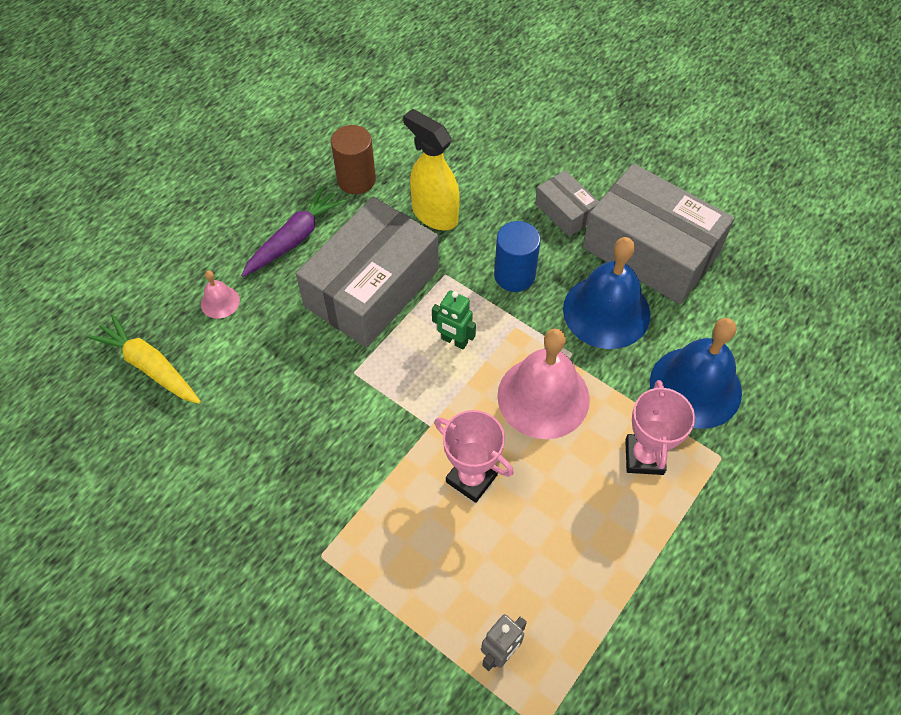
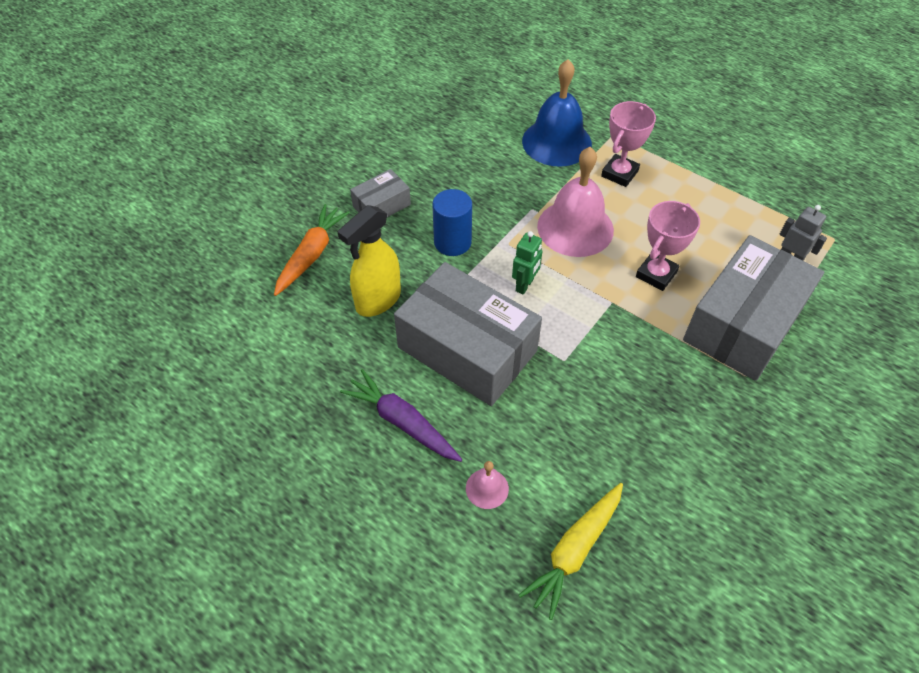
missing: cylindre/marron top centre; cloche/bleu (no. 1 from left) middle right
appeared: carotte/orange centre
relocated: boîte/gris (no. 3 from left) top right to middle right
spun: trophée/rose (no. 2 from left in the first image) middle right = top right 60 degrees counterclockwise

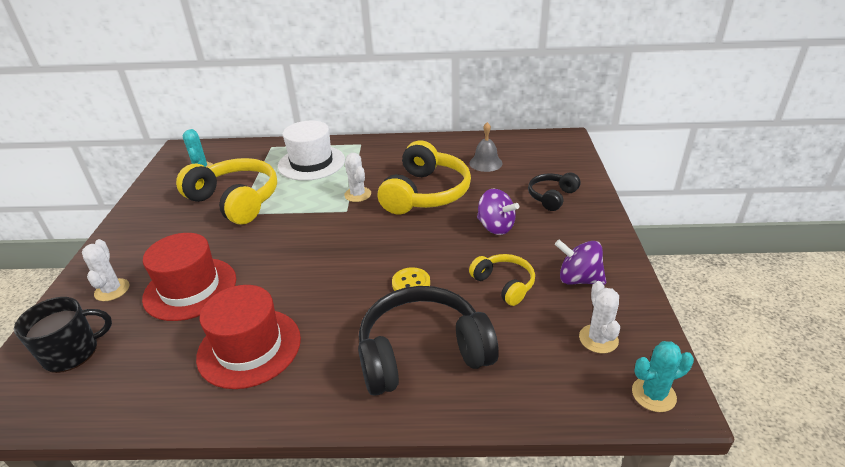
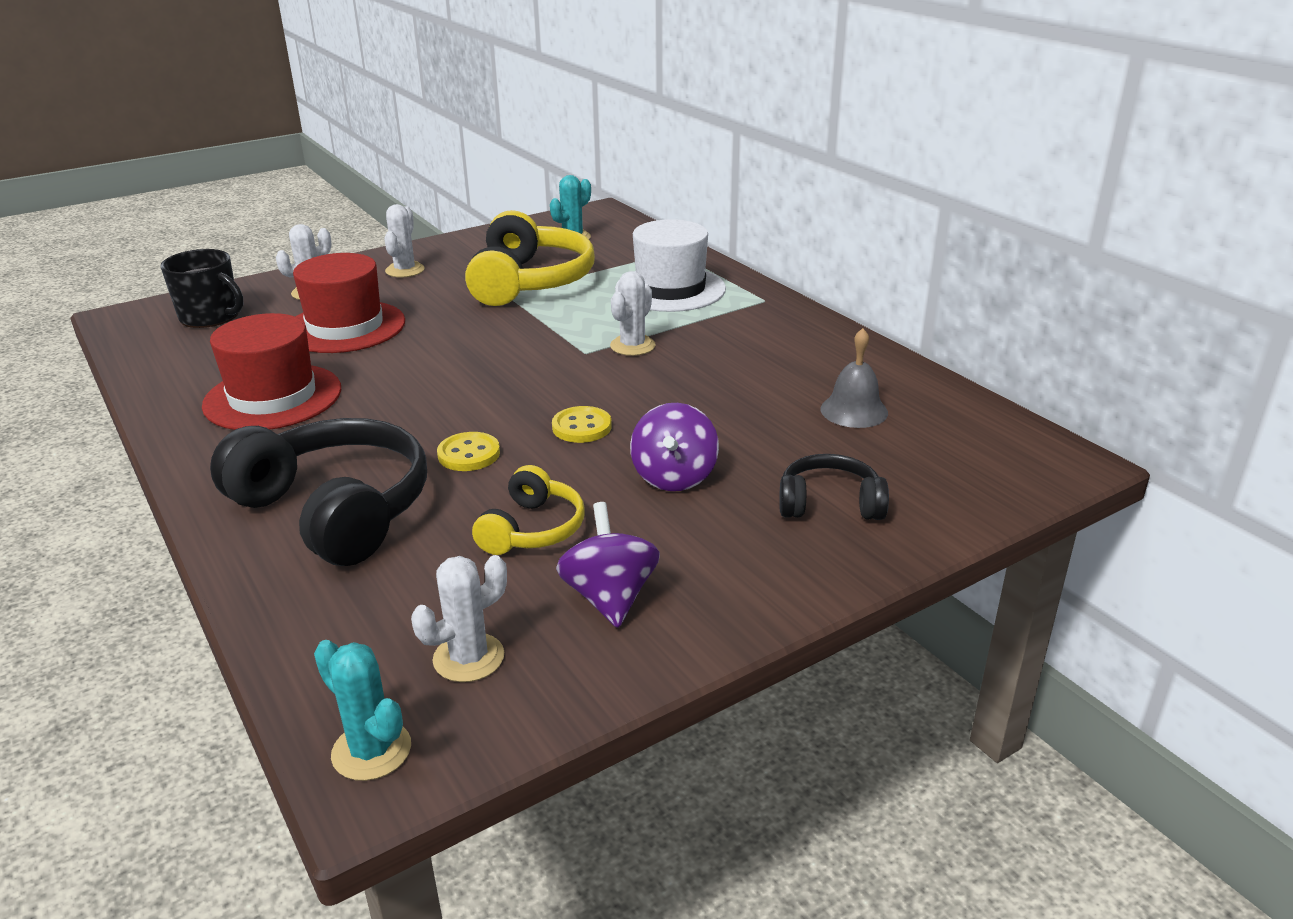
missing: casque audio/jaune (no. 2 from left) centre
appeared: cactus/blanc (no. 2 from left) top left; bouton/jaune (no. 2 from left) centre

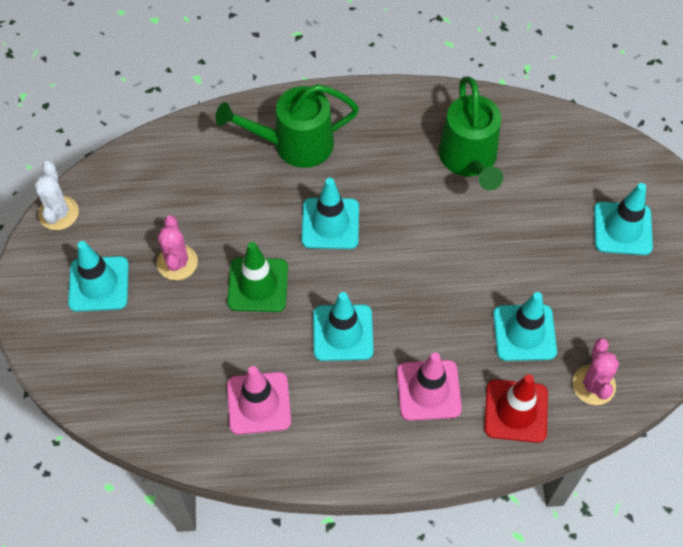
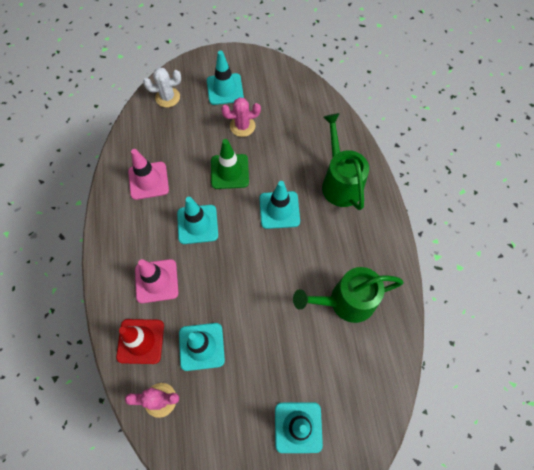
relocated: cactus/blanc middle left to top left

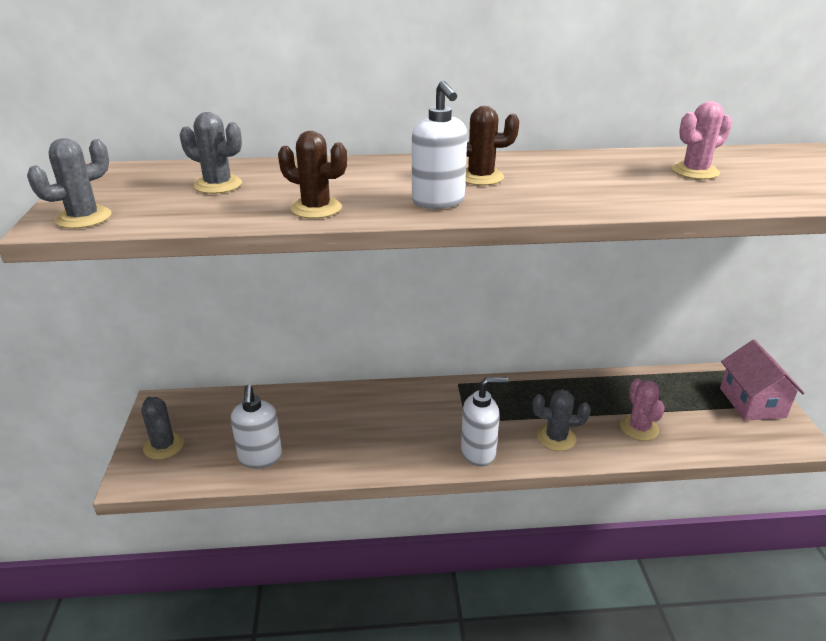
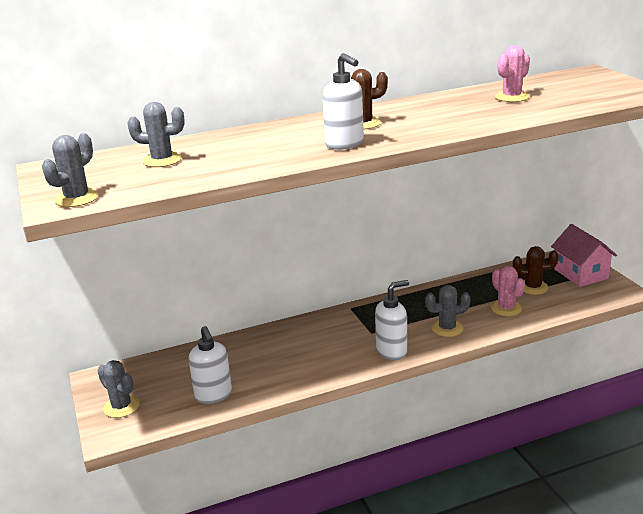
relocated: cactus/marron (no. 1 from left in the first image) top centre to cactus/marron (no. 2 from left) middle right

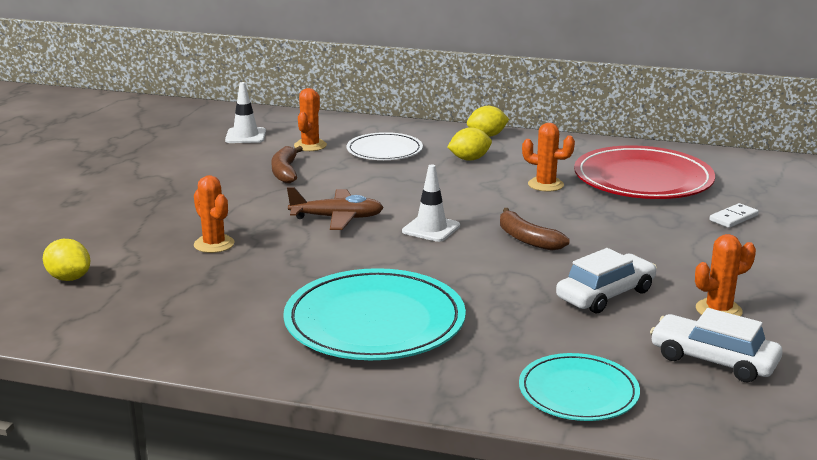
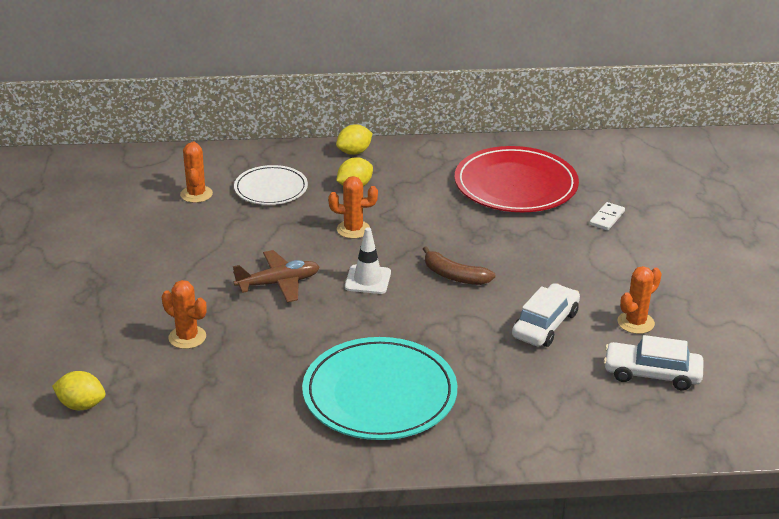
missing: cône de chantier/blanc (no. 1 from left) top left; banane/marron (no. 1 from left) centre; assiette/turquoise (no. 2 from left) bottom right
relocated: cactus/orange (no. 3 from left) middle right to centre

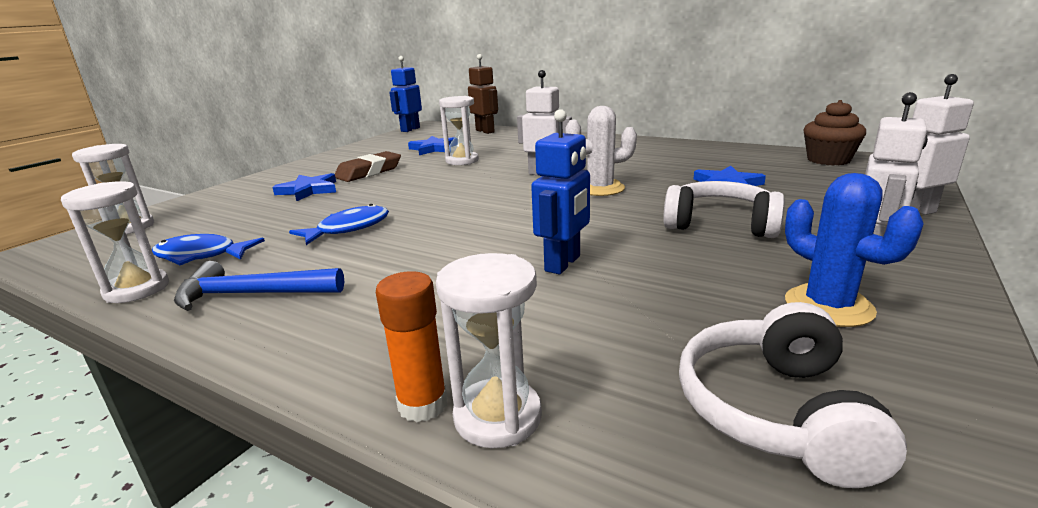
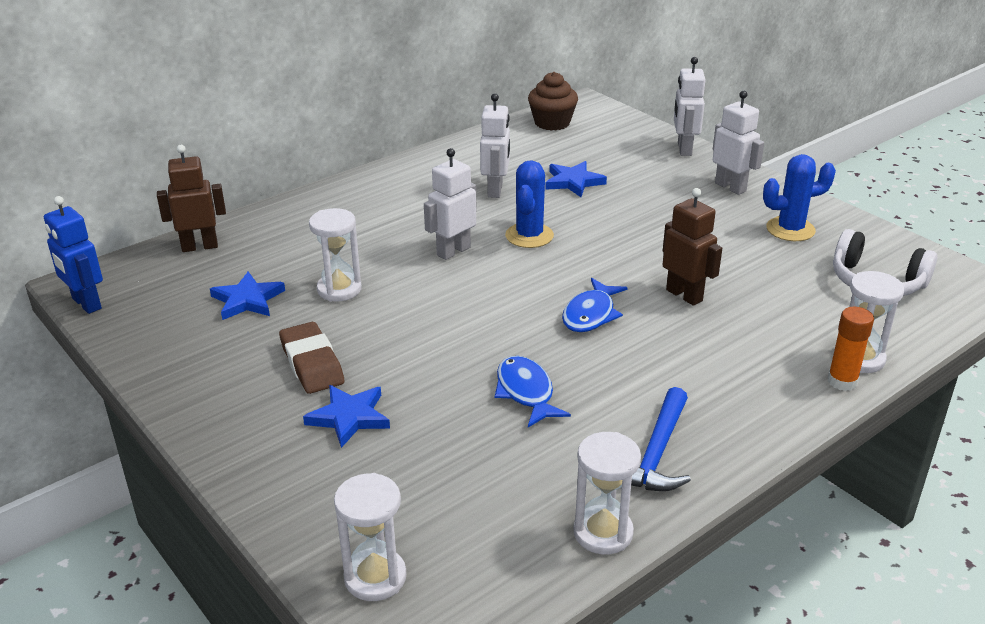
missing: casque audio/blanc (no. 1 from left) middle right
appeared: robot/blanc (no. 2 from left) top centre
relocated: poisson/bleu (no. 1 from left in the first image) middle left to poisson/bleu (no. 2 from left) centre
colour: cactus/blanc top centre to cactus/bleu (no. 1 from left) top centre; robot/bleu (no. 2 from left) centre to robot/marron (no. 2 from left) middle right

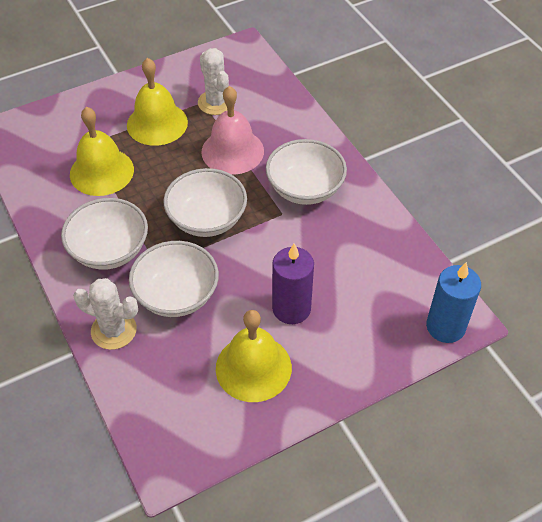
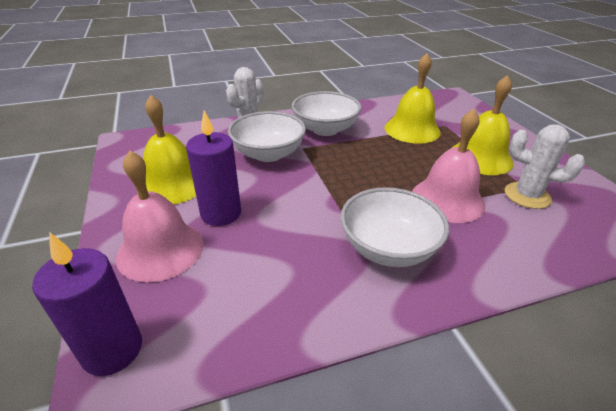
missing: bol/blanc (no. 3 from left) centre
appeared: cloche/rose (no. 1 from left) middle left
colour: bougie/bleu middle right to bougie/violet (no. 1 from left) bottom left
spun: cactus/blanc (no. 2 from left) top centre = middle right 45 degrees clockwise

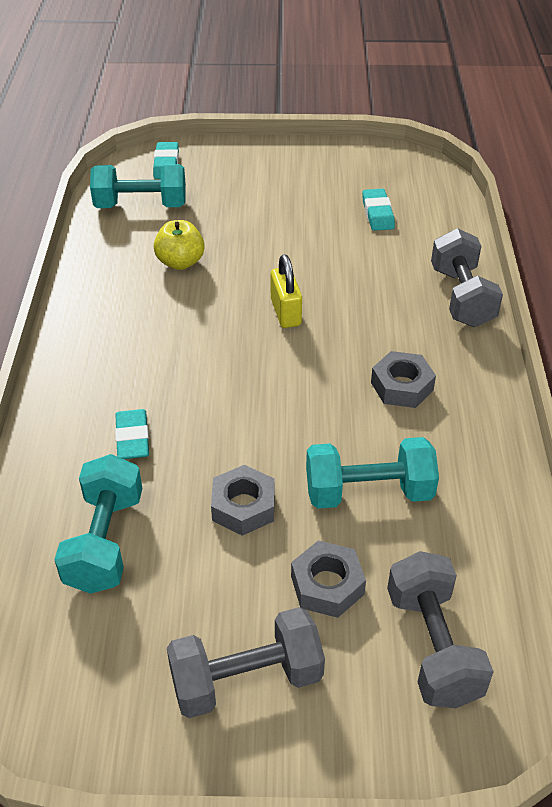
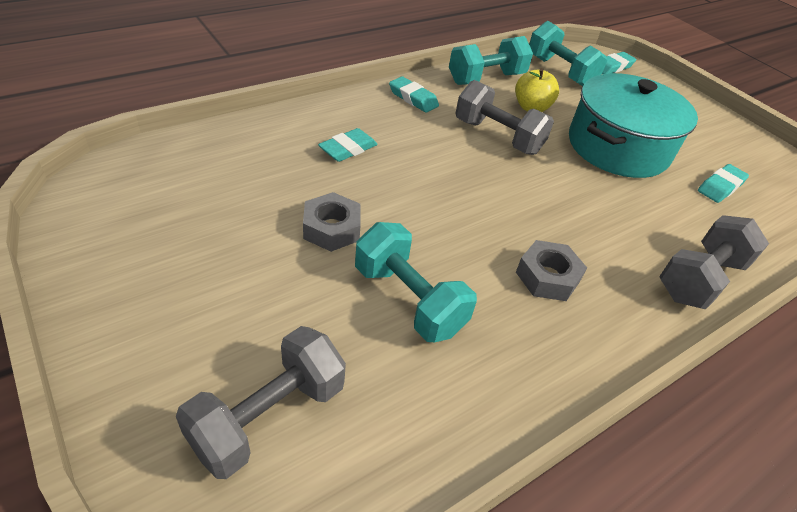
missing: cadenas/jaune centre; écrou/gris (no. 2 from left) bottom centre
appeared: marmite/turquoise top right; gomme/turquoise (no. 2 from left) top centre
relocated: haltère/turquoise (no. 1 from left in the first image) middle left to haltère/turquoise (no. 2 from left) top centre; haltère/gris (no. 1 from left in the first image) bottom centre to haltère/gris (no. 2 from left) top centre

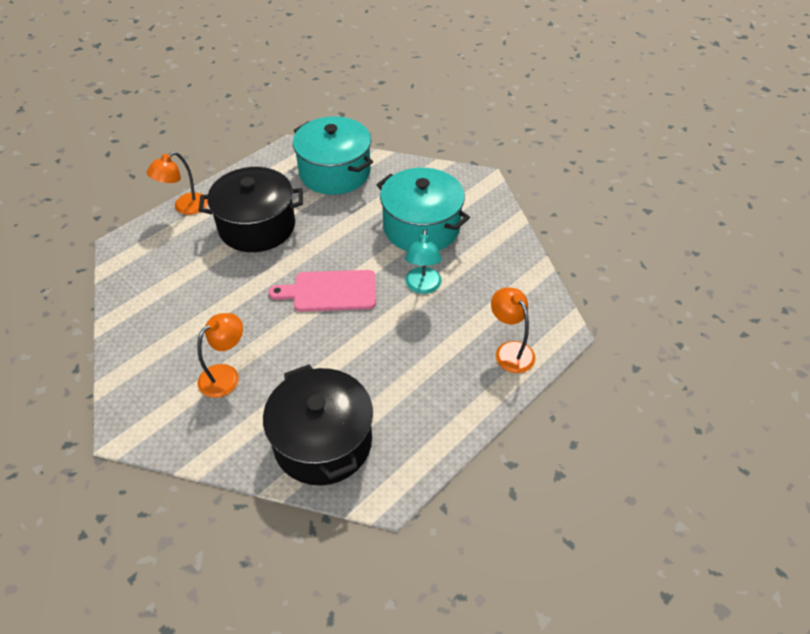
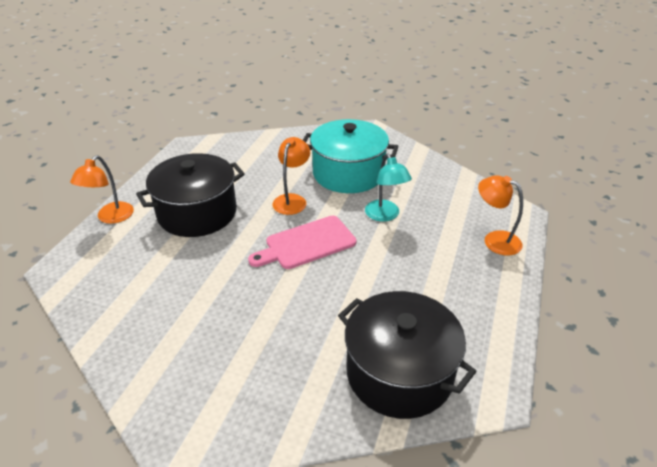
missing: marmite/turquoise (no. 1 from left) top centre
relocated: lampe/orange (no. 2 from left) middle left to centre

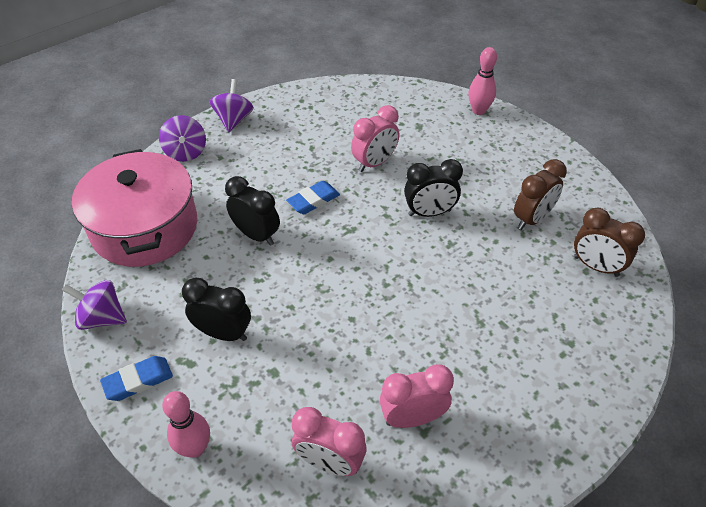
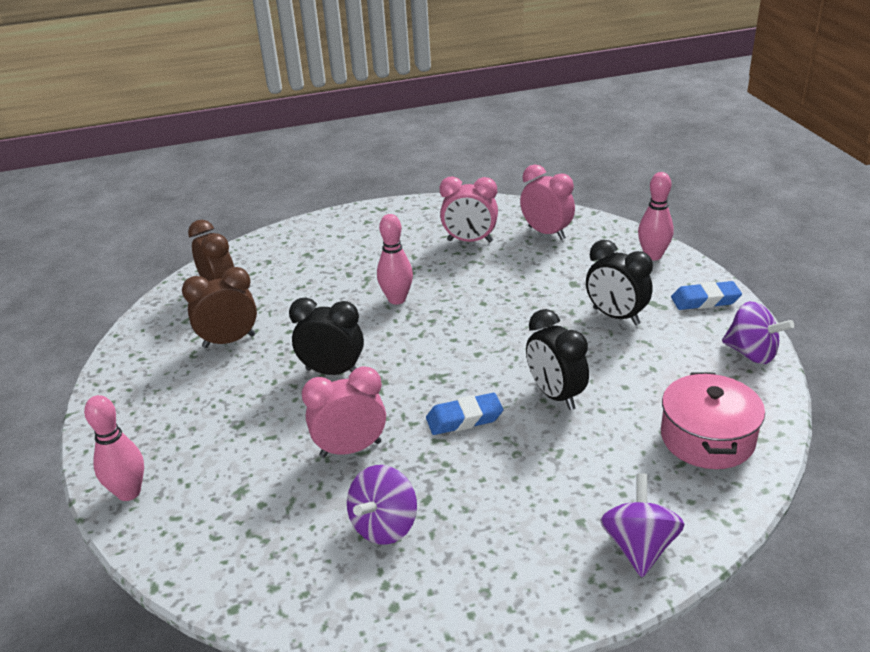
appeared: quille/rose (no. 2 from left) centre
relocated: toupie/violet (no. 3 from left in the first image) top left to toupie/violet (no. 1 from left) bottom centre
size: marmite/rose middle left = middle right x0.61

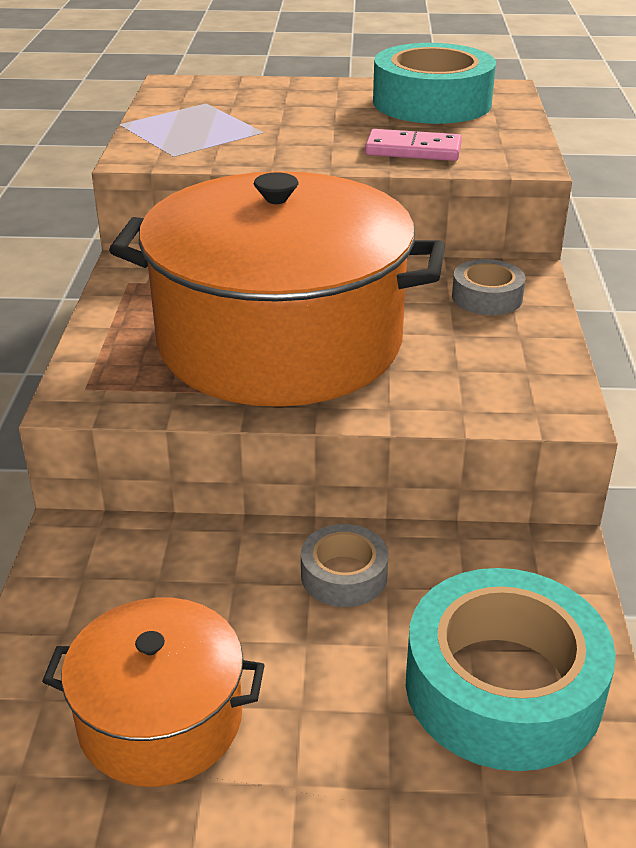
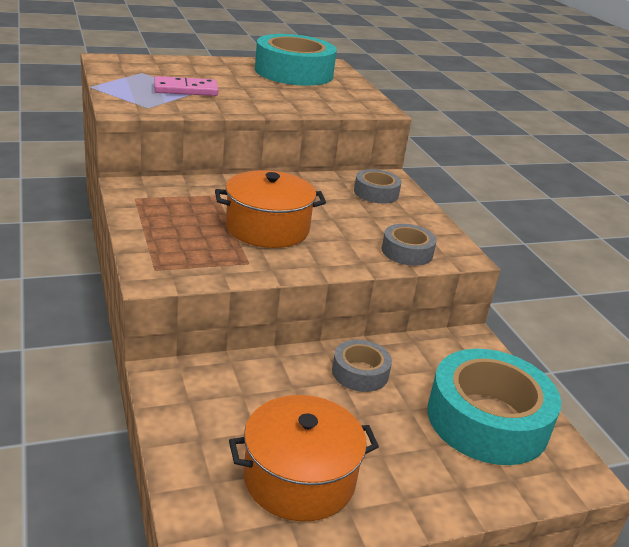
appeared: ruban adhésif/gris (no. 3 from left) centre
relocated: domino/rose top centre to top left
size: marmite/orange (no. 2 from left in the first image) centre = centre x0.50

